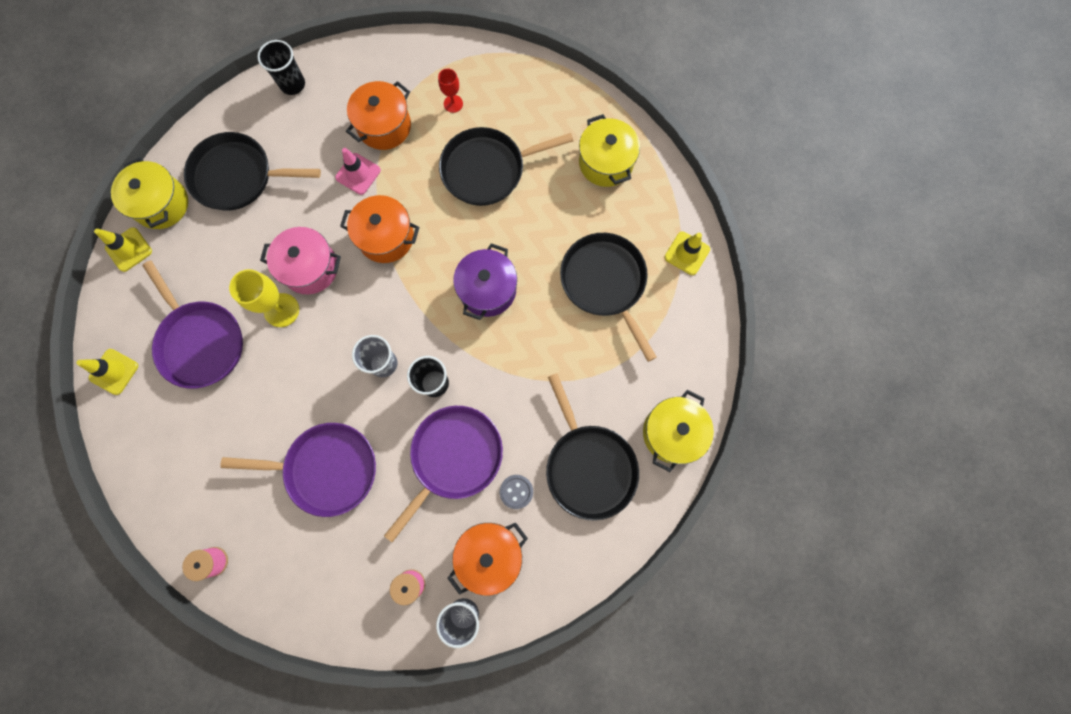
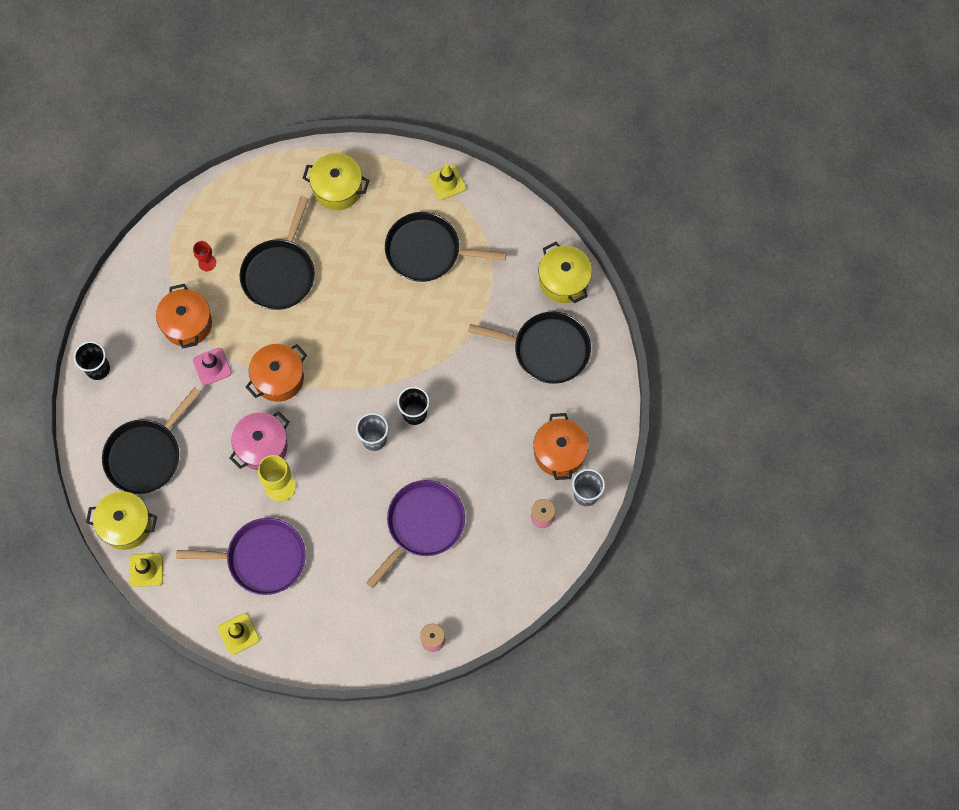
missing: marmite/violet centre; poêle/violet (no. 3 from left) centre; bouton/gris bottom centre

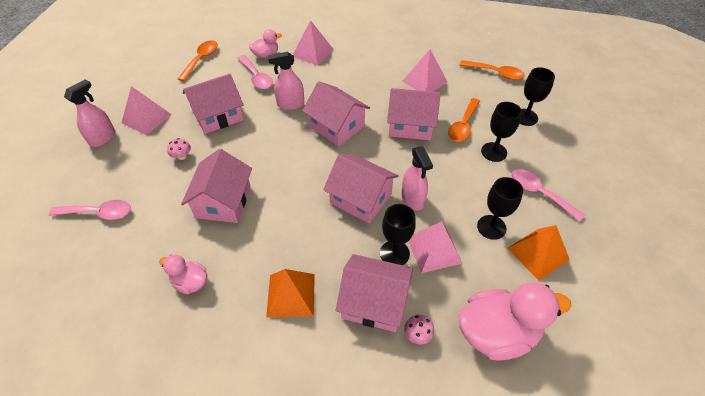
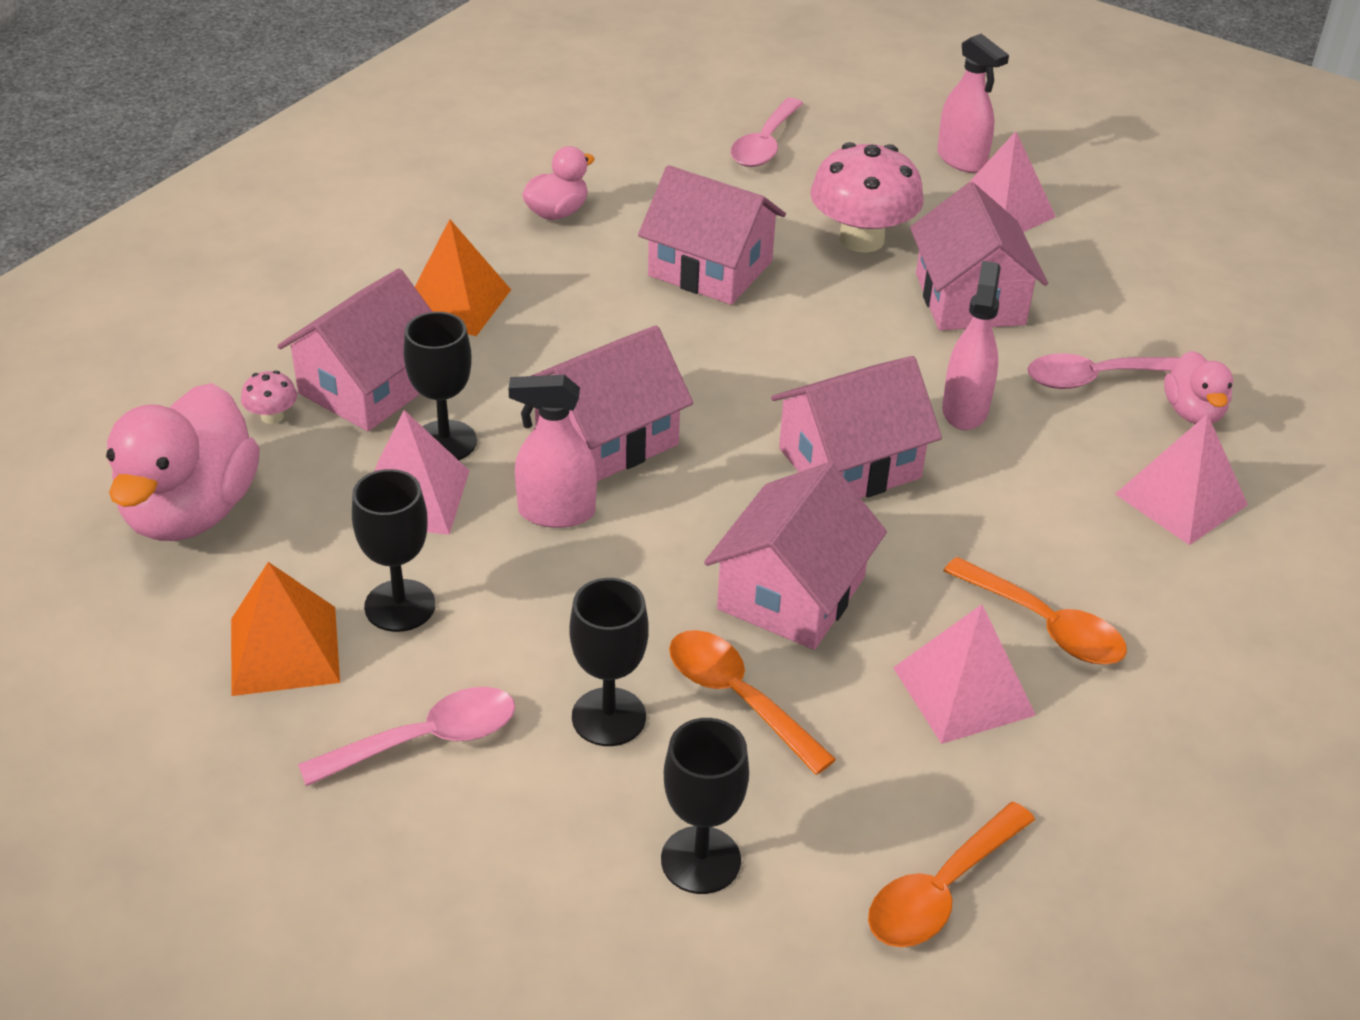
relocated: cuillère/orange (no. 1 from left in the first image) top left to cuillère/orange (no. 3 from left) middle right
size: champignon/rose (no. 1 from left in the first image) middle left = top centre x2.32

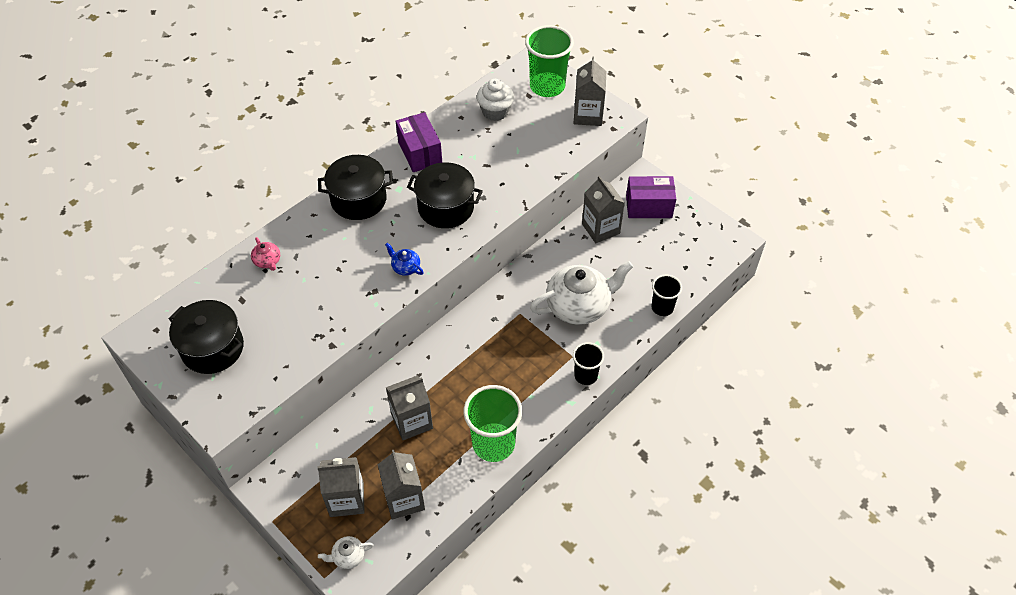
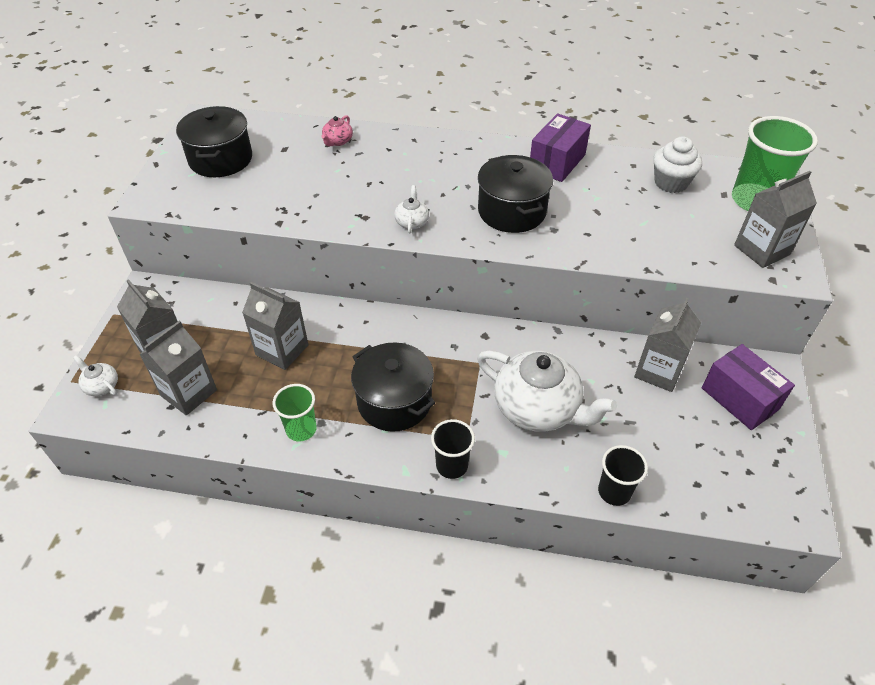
relocated: marmite/noir (no. 2 from left) top centre to centre
colour: théière/bleu centre to théière/blanc (no. 2 from left) top centre
size: gobelet/vert (no. 1 from left) bottom centre = centre x0.57

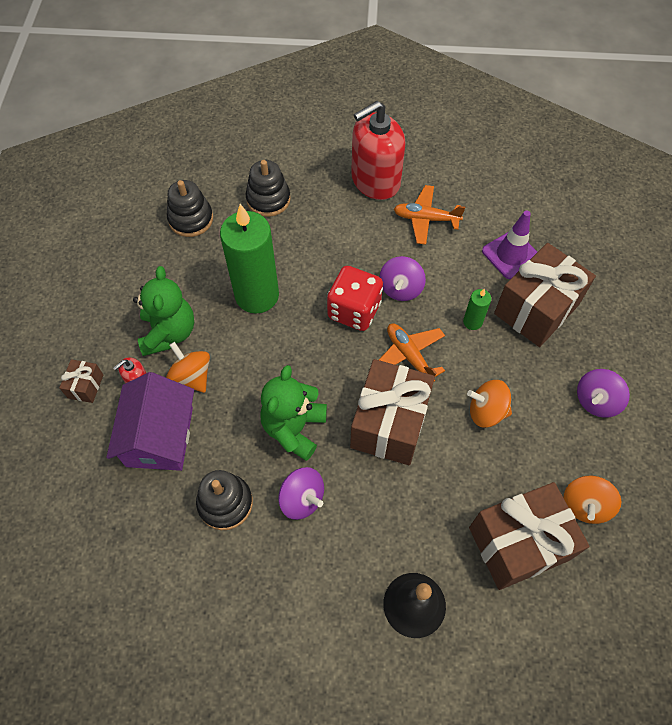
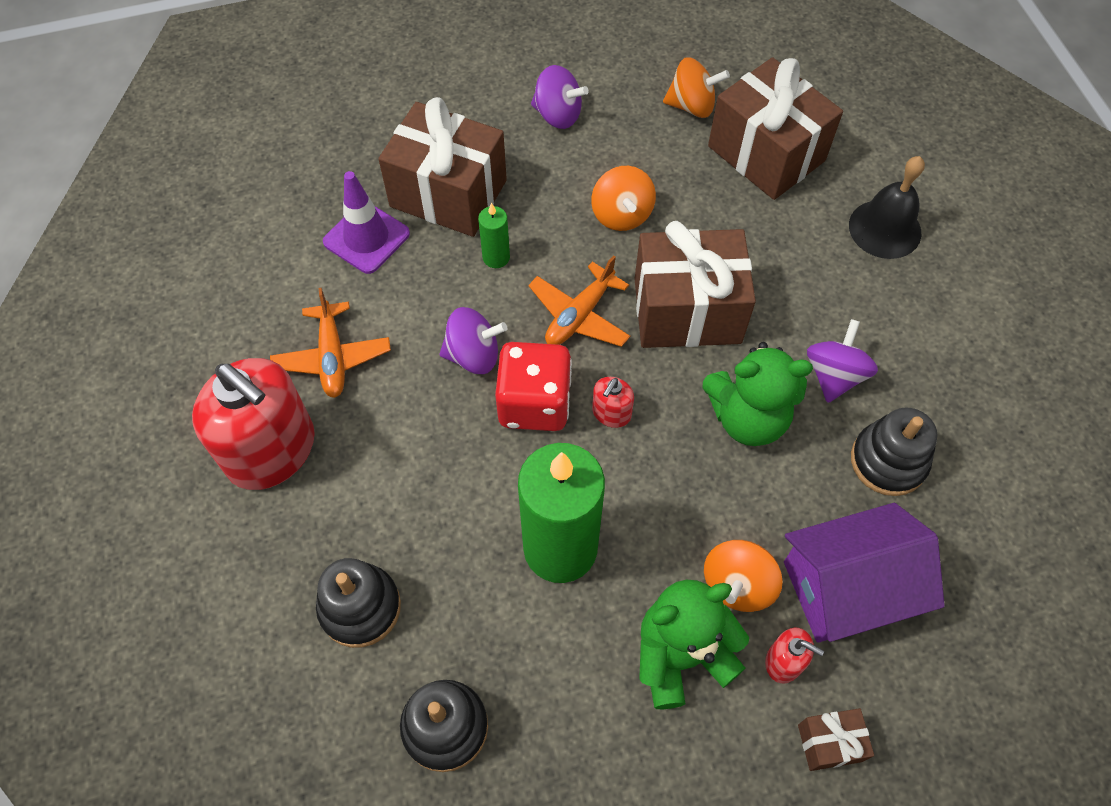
appeared: distributeur de savon/rouge (no. 2 from left) centre

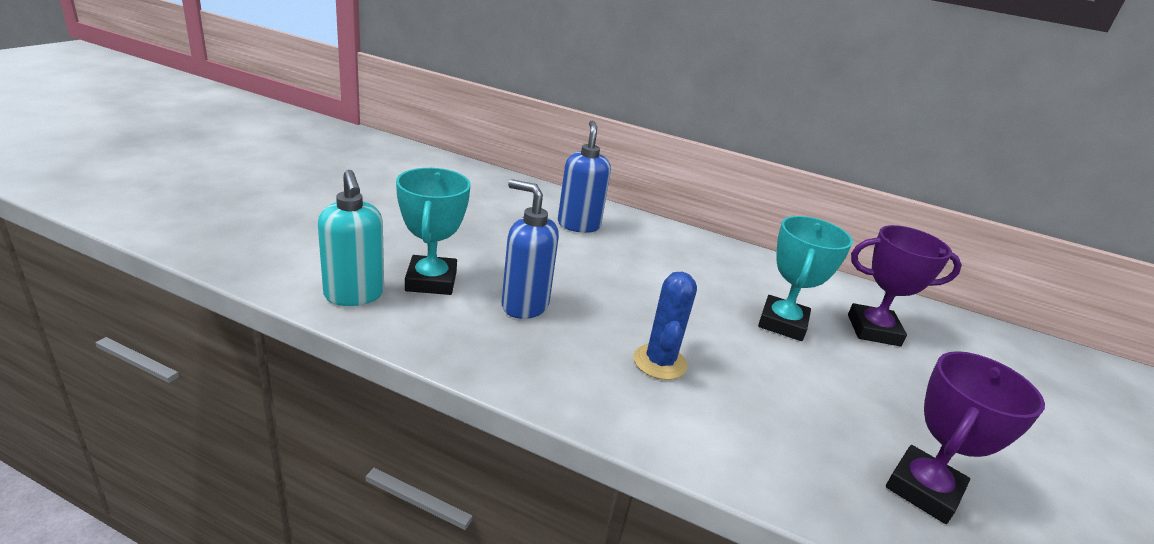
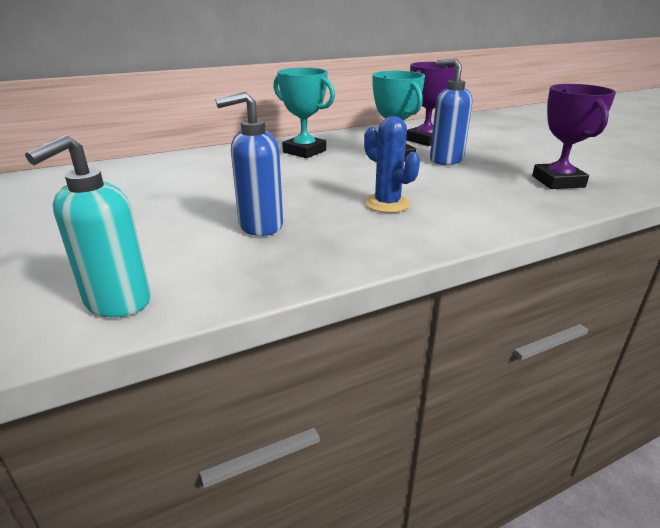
relocated: distributeur de savon/bleu (no. 2 from left) top centre to top right; trophée/turquoise (no. 1 from left) centre to top centre
spun: distributeur de savon/turquoise middle left = middle left 105 degrees clockwise

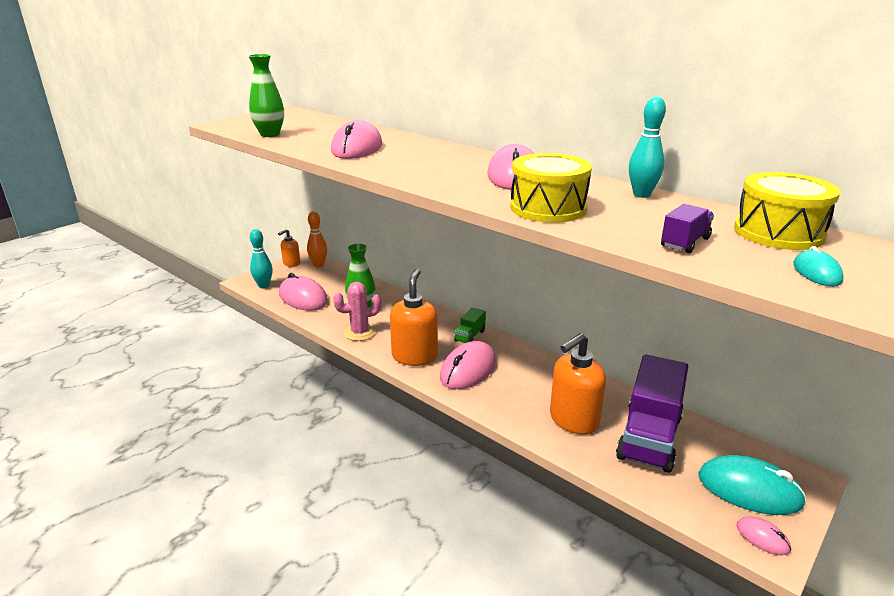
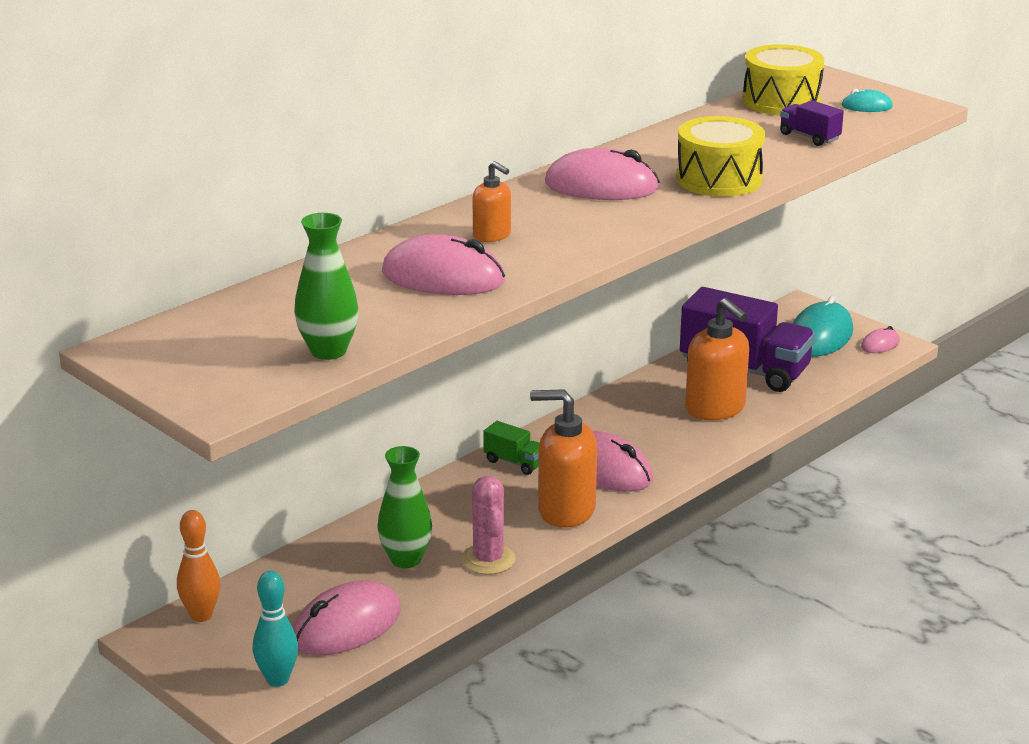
missing: quille/turquoise (no. 2 from left) top right
relocated: distributeur de savon/orange (no. 1 from left) middle left to top centre

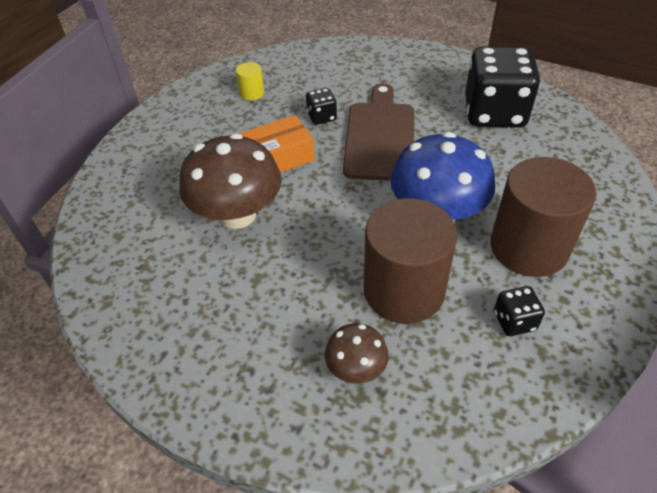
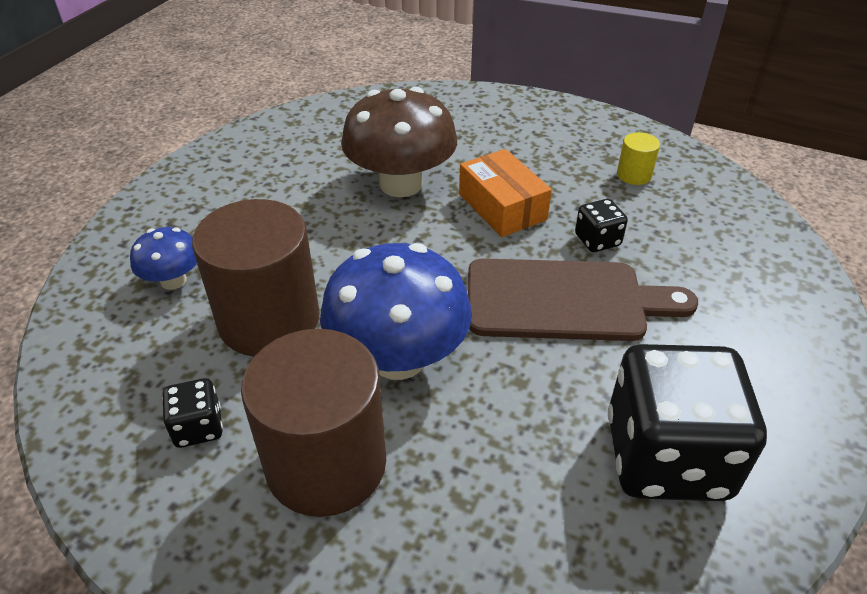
colour: champignon/marron (no. 2 from left) bottom centre to champignon/bleu (no. 1 from left) middle left

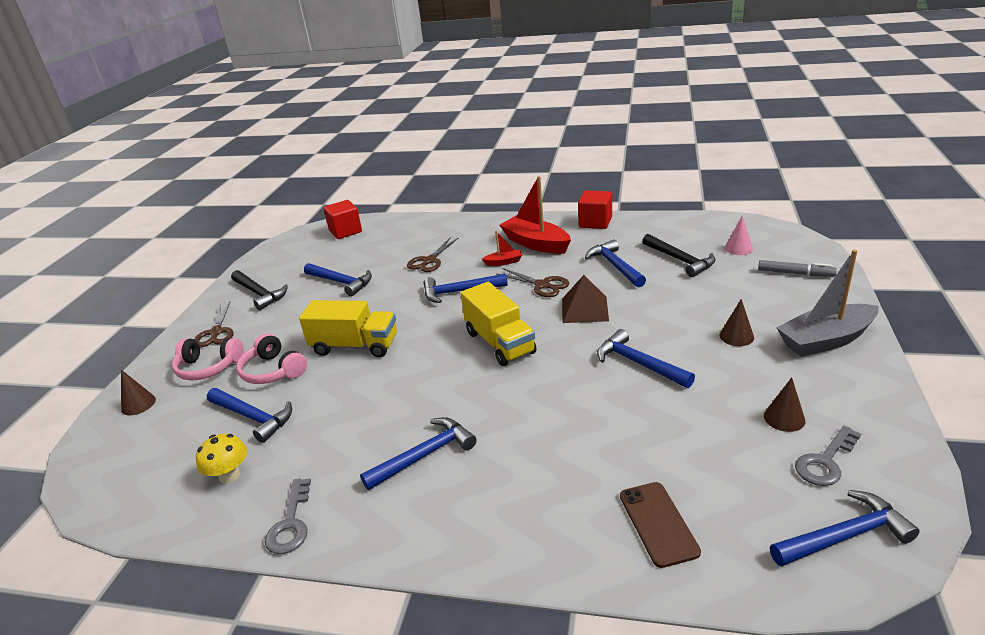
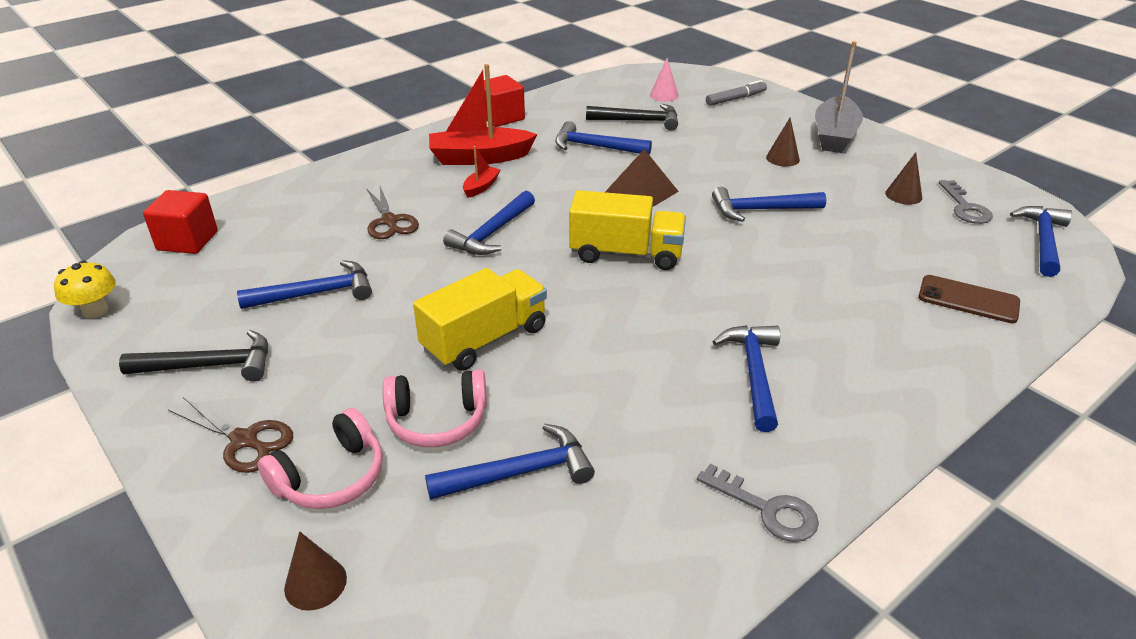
missing: ciseaux/marron (no. 3 from left) centre
relocated: champignon/jaune bottom left to middle left

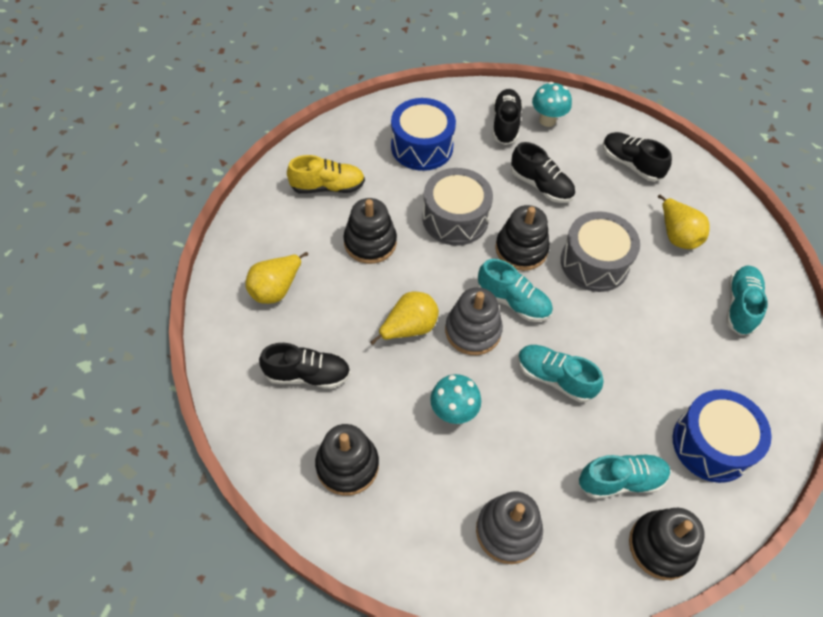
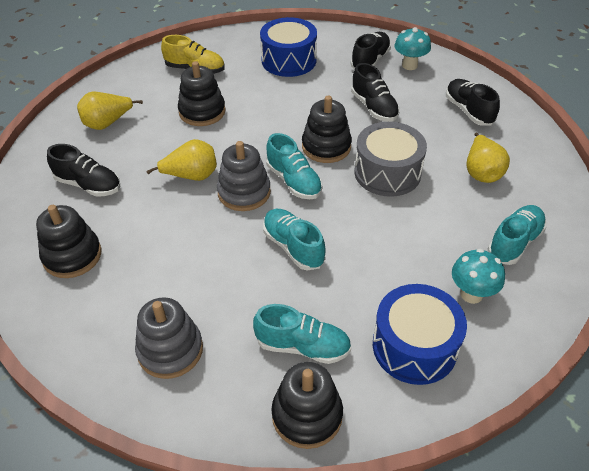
missing: tambour/gris (no. 1 from left) centre
relocated: champignon/turquoise (no. 1 from left in the first image) centre to champignon/turquoise (no. 2 from left) middle right

